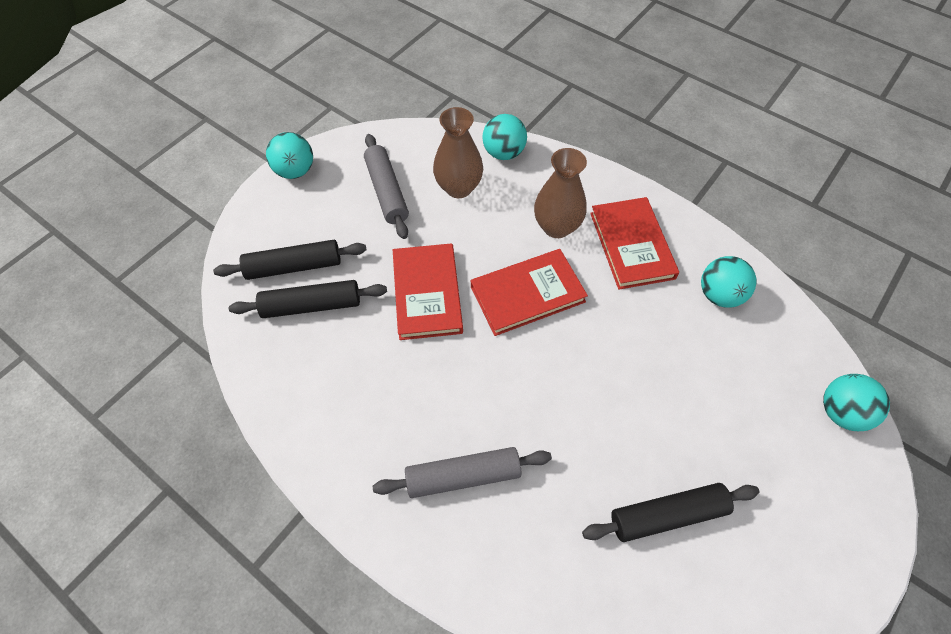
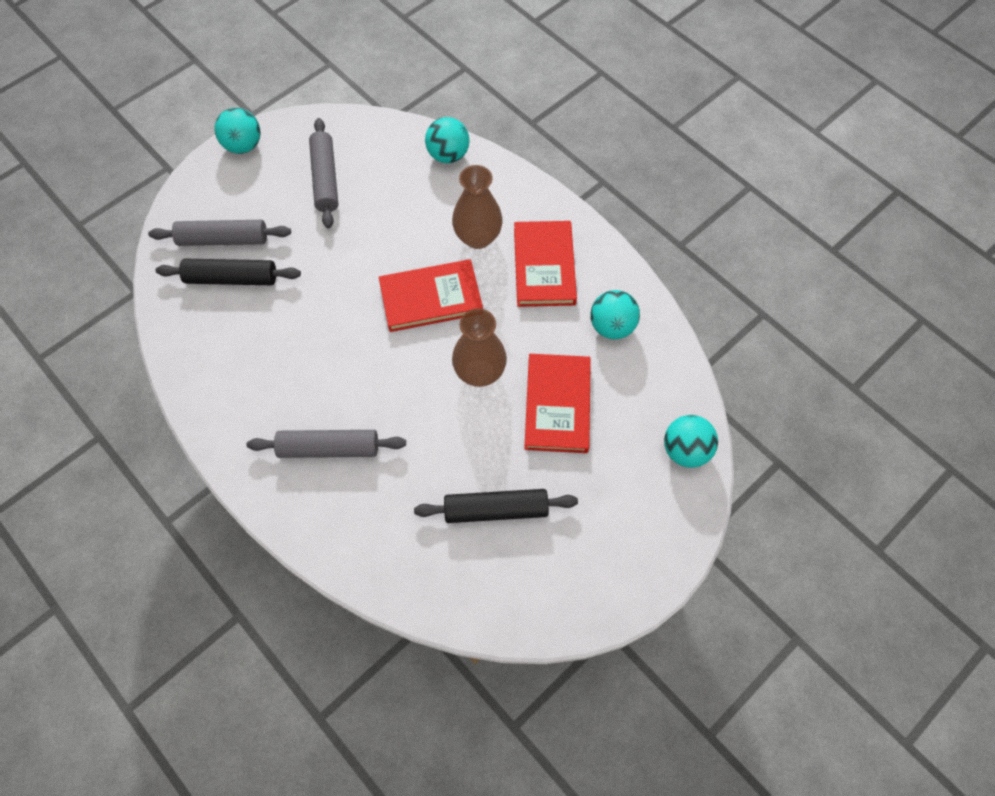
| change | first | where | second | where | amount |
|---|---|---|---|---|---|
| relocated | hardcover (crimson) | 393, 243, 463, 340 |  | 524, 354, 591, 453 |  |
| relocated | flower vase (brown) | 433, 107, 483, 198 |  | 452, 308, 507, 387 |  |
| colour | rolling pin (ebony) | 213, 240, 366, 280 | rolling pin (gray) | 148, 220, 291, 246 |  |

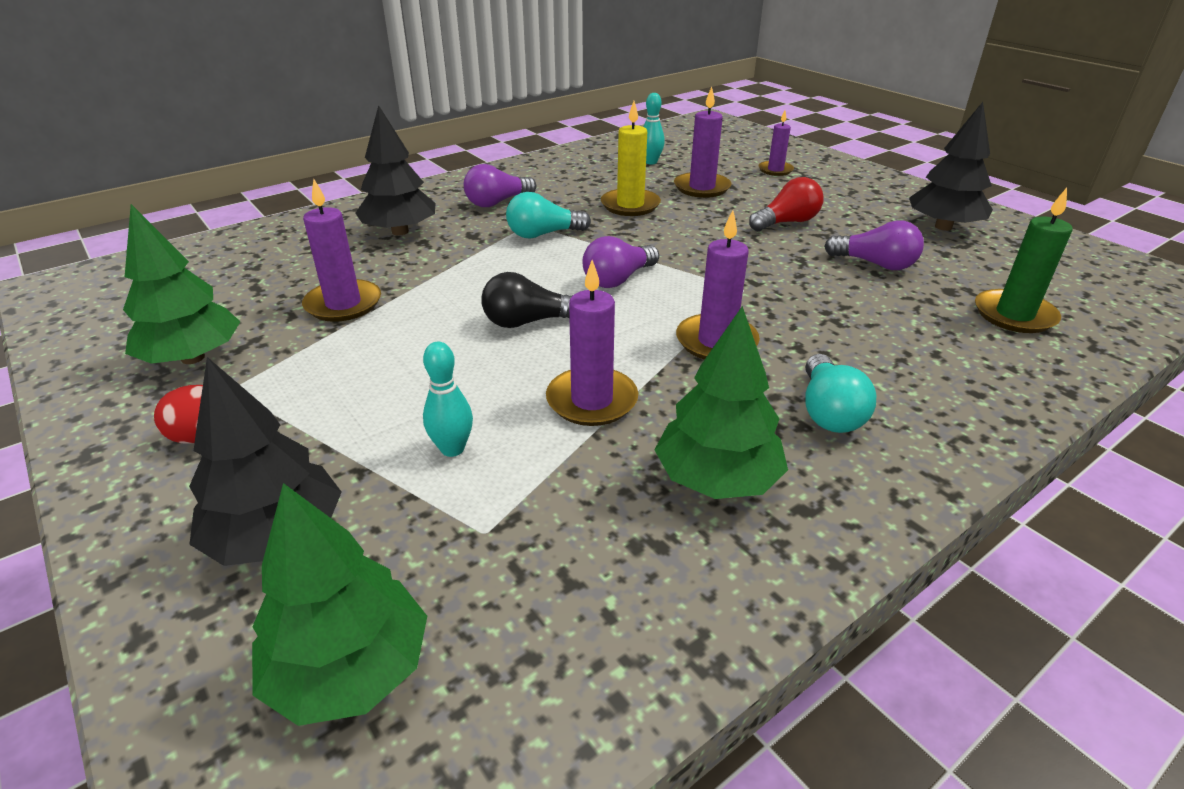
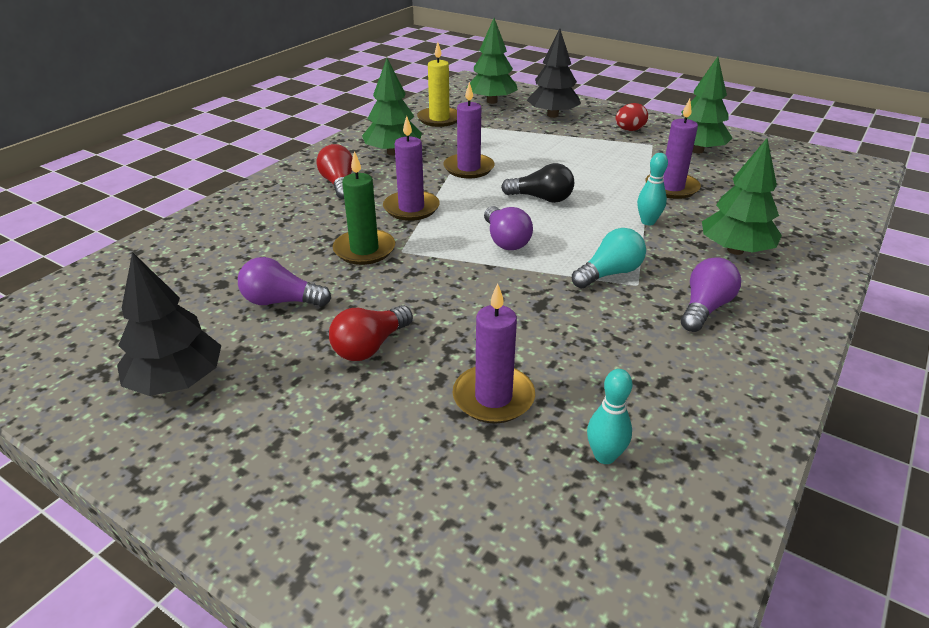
| change | first | where | second | where | amount |
|---|---|---|---|---|---|
| missing | candle (purple) | 759, 110, 794, 176 |  |  |  |
| relocated | bowling pin (turquoise) | 423, 342, 473, 457 |  | 637, 153, 668, 225 |  |
| relocated | candle (golden) | 601, 101, 661, 216 |  | 417, 42, 457, 127 |  |
| relocated | candle (leaf-green) | 975, 188, 1073, 333 |  | 333, 151, 395, 265 |  |
| colour | tree (ebony) | 355, 105, 436, 236 | tree (leaf-green) | 702, 138, 782, 255 |  |
| colour | light bulb (turquoise) | 805, 354, 876, 433 | light bulb (crimson) | 316, 144, 353, 200 |  |
| spun | light bulb (ebony) | 482, 272, 573, 328 |  | 501, 163, 574, 203 | 45 degrees clockwise |
| spun | light bulb (purple) | 582, 236, 659, 288 |  | 484, 206, 533, 250 | 135 degrees clockwise |

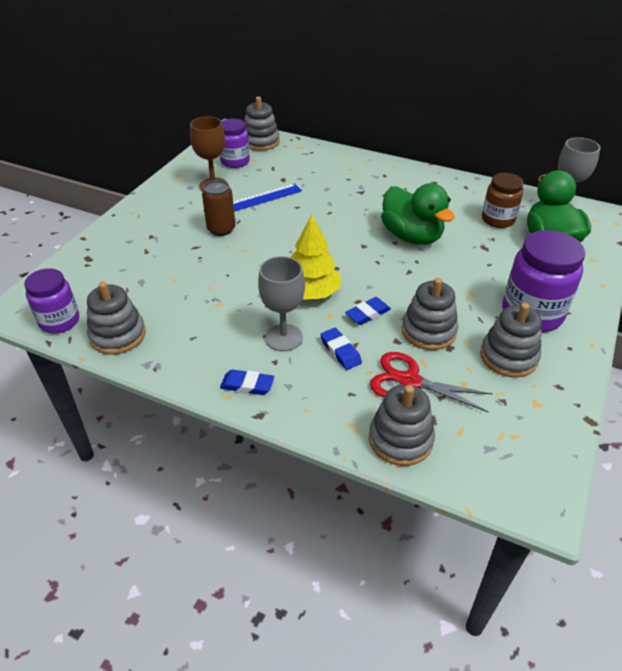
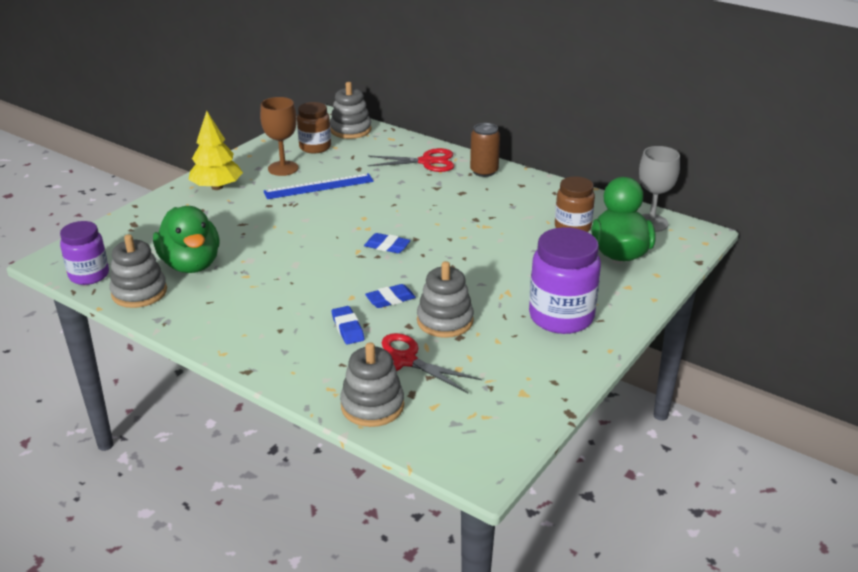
| change | first | where | second | where | amount |
|---|---|---|---|---|---|
| missing | wine glass (gray) | 258, 256, 305, 351 |  |  |  |
| missing | ring stacker (gray) | 480, 303, 542, 378 |  |  |  |
| appeared |  |  | pair of scissors (crimson) | 367, 148, 454, 172 |  |
| relocated | can (brown) | 202, 180, 235, 236 |  | 470, 123, 500, 177 |  |
| relocated | eraser (cobalt) | 220, 369, 274, 395 |  | 364, 233, 411, 253 |  |
| relocated | tree (golden) | 291, 215, 341, 300 |  | 188, 111, 243, 190 |  |
| relocated | toy duck (leaf-green) | 381, 183, 455, 245 |  | 153, 206, 219, 273 |  |
| colour | jar (purple) | 220, 119, 250, 168 | jar (brown) | 297, 102, 331, 154 |  |

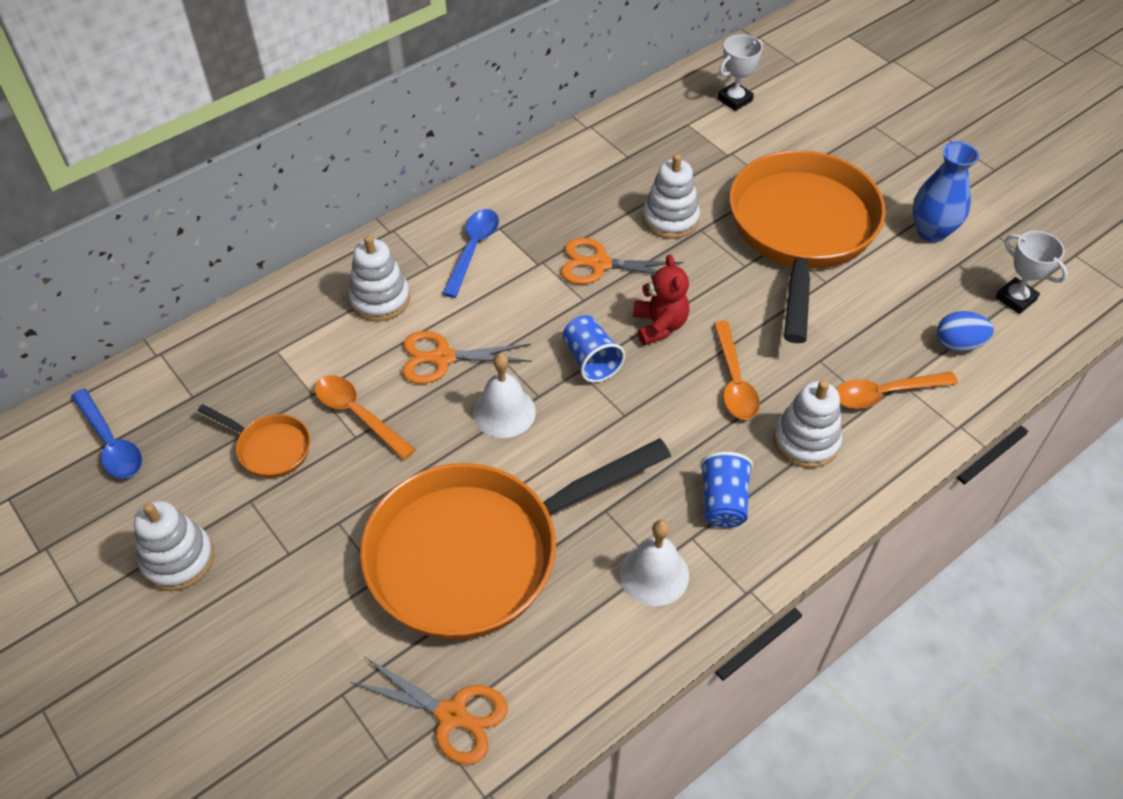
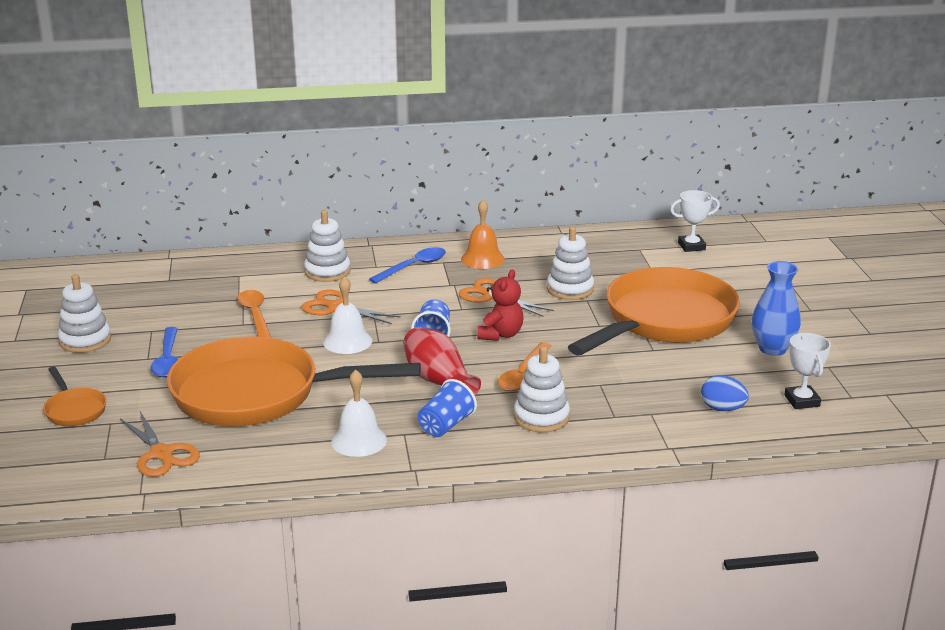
| change | first | where | second | where | amount |
|---|---|---|---|---|---|
| missing | tablespoon (orange) | 836, 372, 958, 409 |  |  |  |
| appeared |  |  | flower vase (crimson) | 403, 327, 481, 396 |  |
| appeared |  |  | school bell (orange) | 461, 200, 505, 269 |  |
| relocated | tablespoon (cobalt) | 71, 389, 142, 479 |  | 150, 327, 178, 377 |  |
| relocated | skillet (orange) | 197, 404, 310, 478 |  | 43, 367, 107, 426 |  |

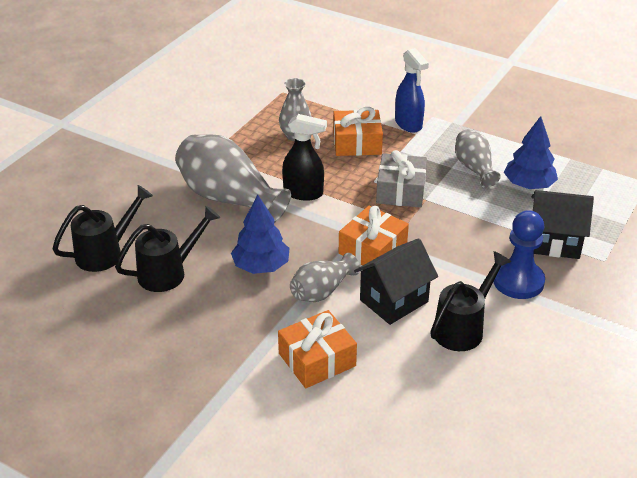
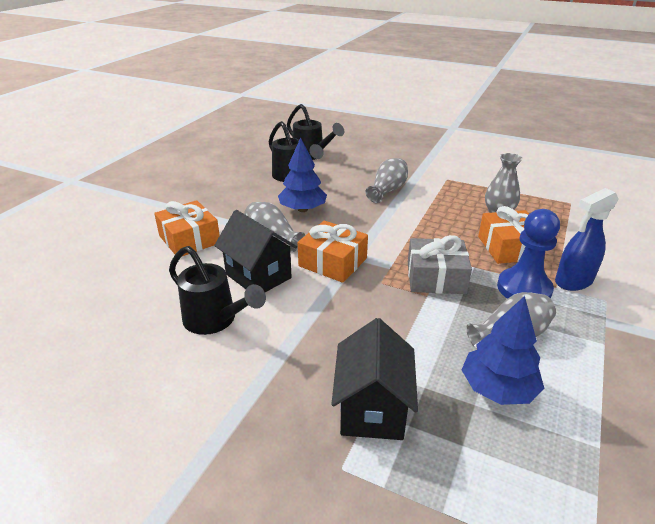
| change | first | where | second | where | amount |
|---|---|---|---|---|---|
| missing | spray cleaner (ebony) | 282, 114, 327, 201 |  |  |  |
| relocated | game pawn (cobalt) | 493, 210, 545, 299 |  | 497, 209, 560, 299 |  |
| size | flower vase (gray) | 175, 134, 291, 223 |  | 366, 158, 408, 203 | x0.56 |

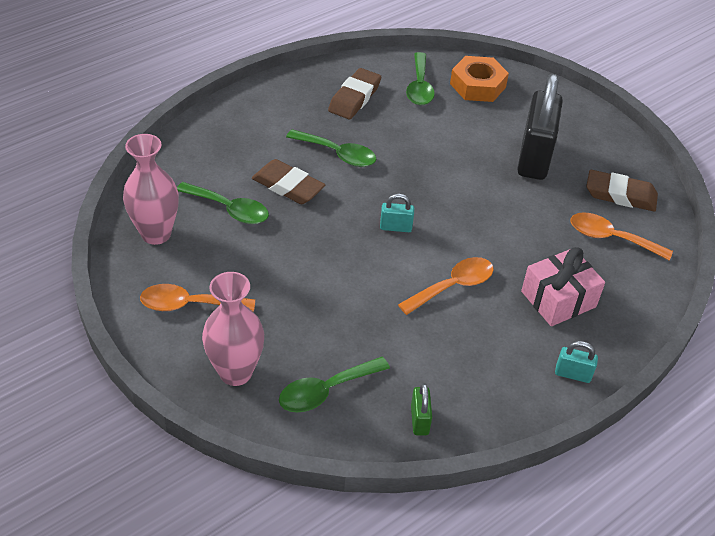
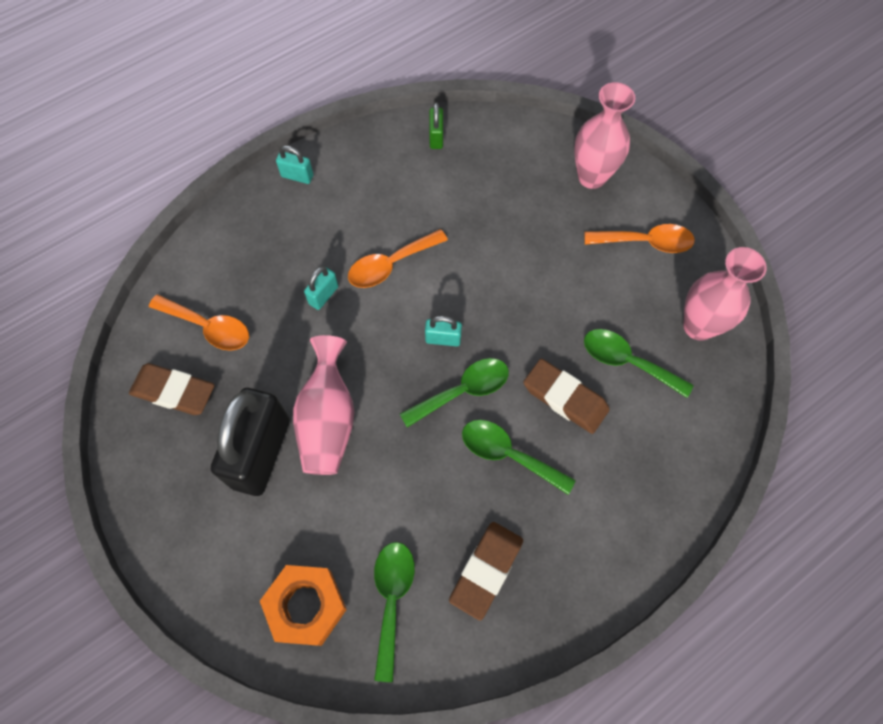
| change | first | where | second | where | amount |
|---|---|---|---|---|---|
| missing | gift (pink) | 521, 247, 605, 326 |  |  |  |
| appeared |  |  | flower vase (pink) | 293, 335, 355, 475 |  |
| appeared |  |  | small lock (turquoise) | 304, 266, 338, 310 |  |
| relocated | tablespoon (leaf-green) | 279, 357, 390, 413 |  | 400, 358, 509, 427 |  |

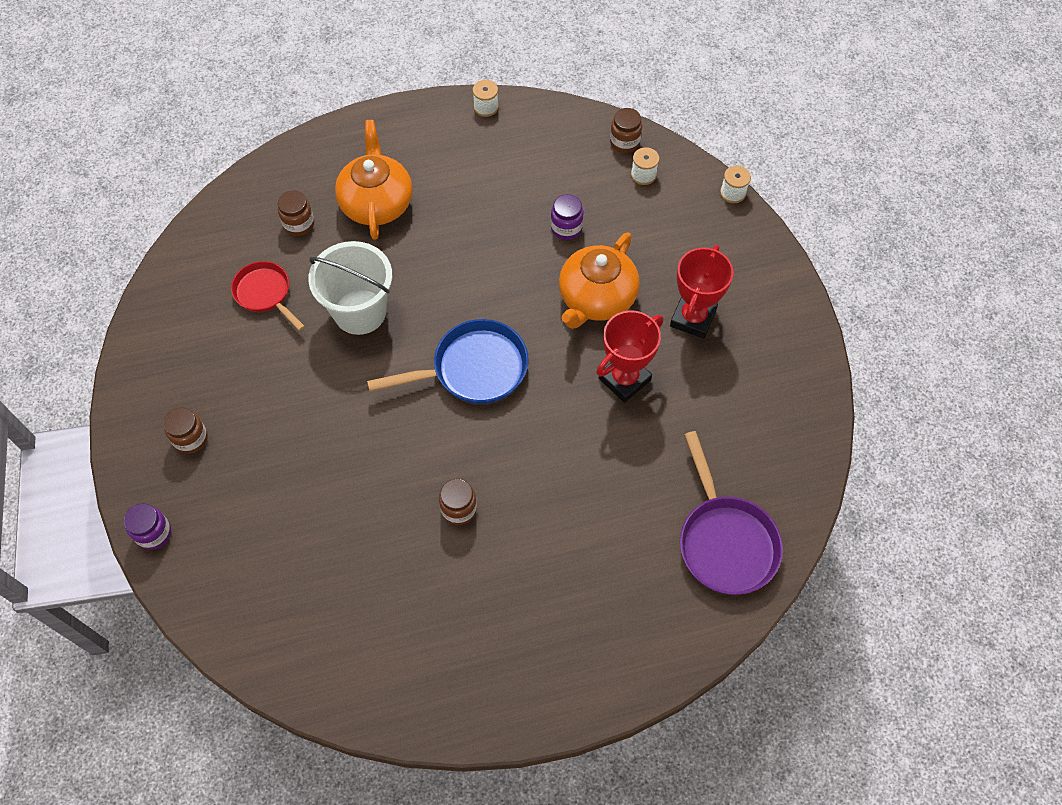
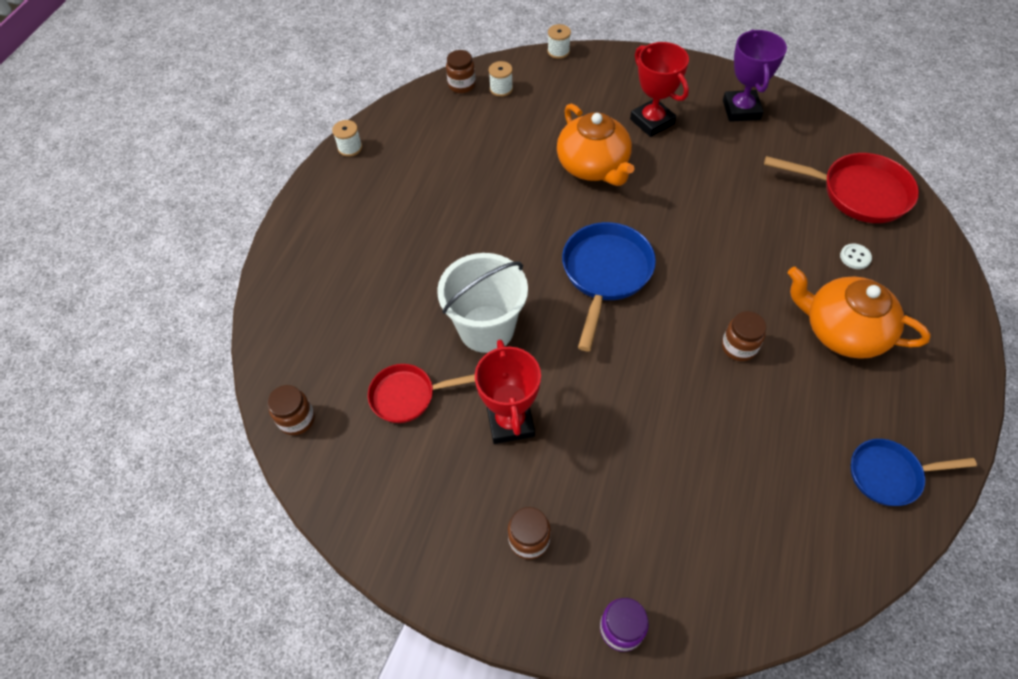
| change | first | where | second | where | amount |
|---|---|---|---|---|---|
| missing | jar (purple) | 551, 194, 584, 240 |  |  |  |
| appeared |  |  | prize cup (purple) | 723, 30, 787, 122 |  |
| appeared |  |  | shirt button (white) | 840, 244, 872, 269 |  |
| appeared |  |  | skillet (cobalt) | 850, 439, 977, 506 |  |
| relocated | jar (brown) | 278, 191, 314, 236 |  | 268, 385, 315, 435 |  |
| relocated | teapot (orange) | 335, 120, 413, 240 |  | 788, 267, 931, 359 |  |
| relocated | prize cup (crimson) | 596, 310, 663, 403 |  | 475, 340, 541, 444 |  |
| colour | skillet (purple) | 680, 431, 783, 595 | skillet (crimson) | 764, 153, 919, 223 |  |

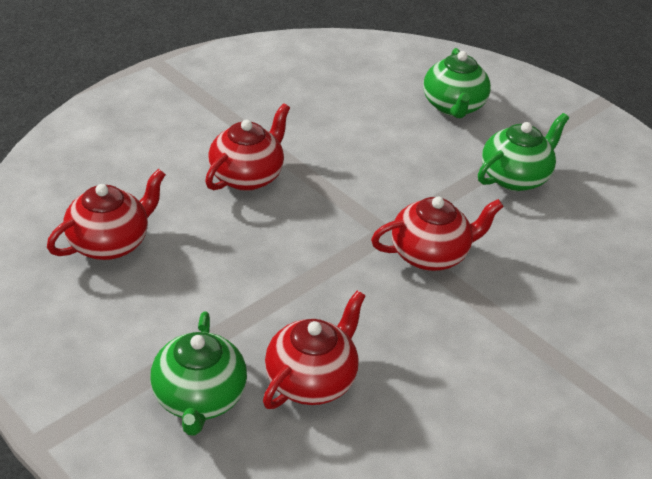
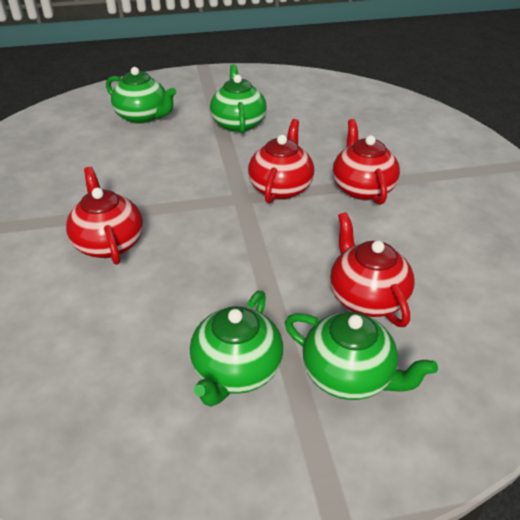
| change | first | where | second | where | amount |
|---|---|---|---|---|---|
| appeared |  |  | teapot (leaf-green) | 190, 290, 283, 407 |  |
| relocated | teapot (crimson) | 47, 169, 166, 260 |  | 333, 119, 400, 205 |  |

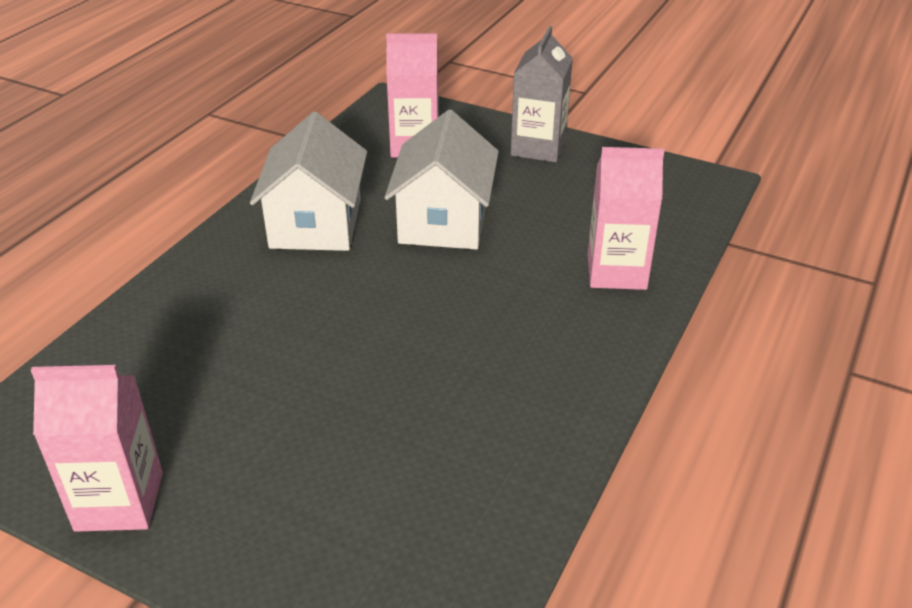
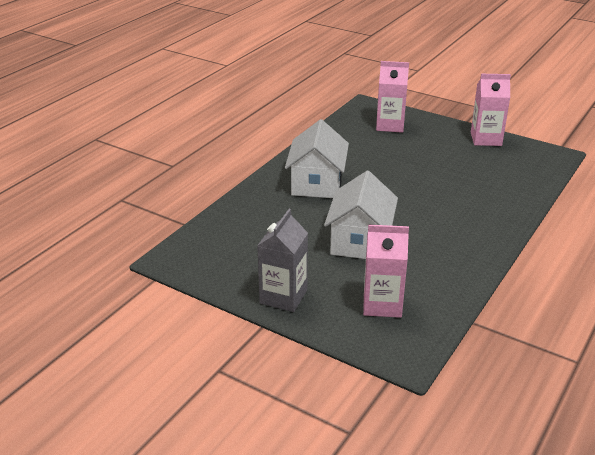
| change | first | where | second | where | amount |
|---|---|---|---|---|---|
| relocated | house (white) | 250, 112, 367, 251 |  | 285, 119, 349, 198 |  |
| relocated | milk carton (pink) | 588, 147, 664, 290 |  | 376, 61, 409, 133 |  |

